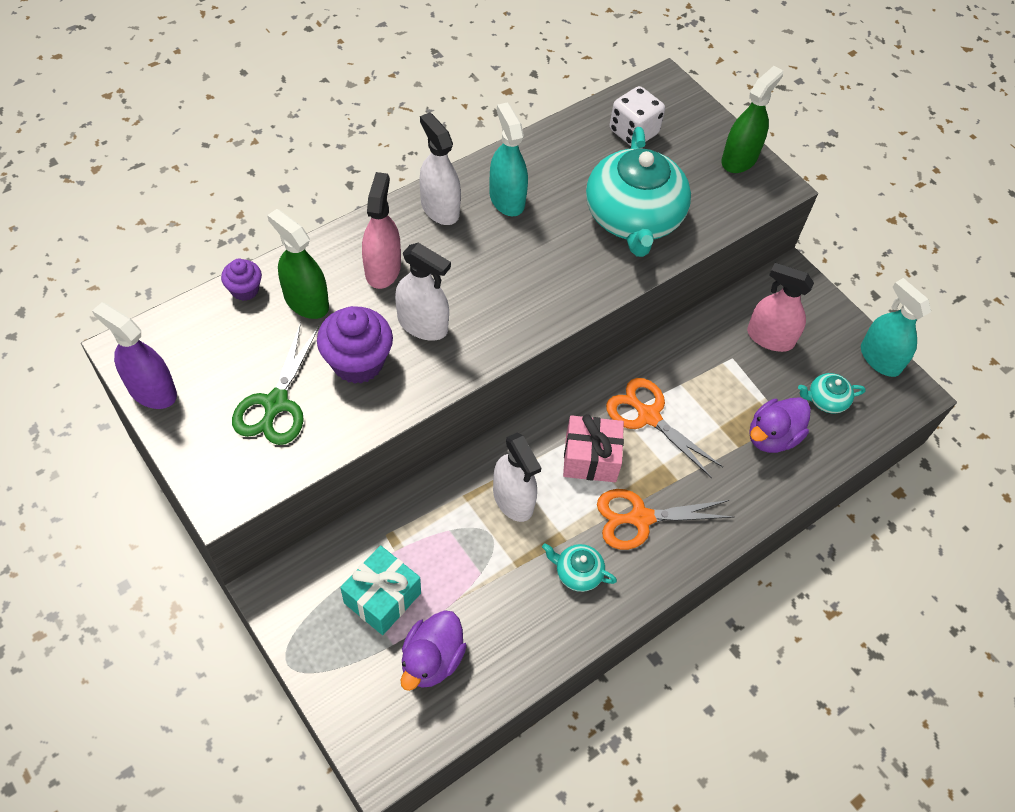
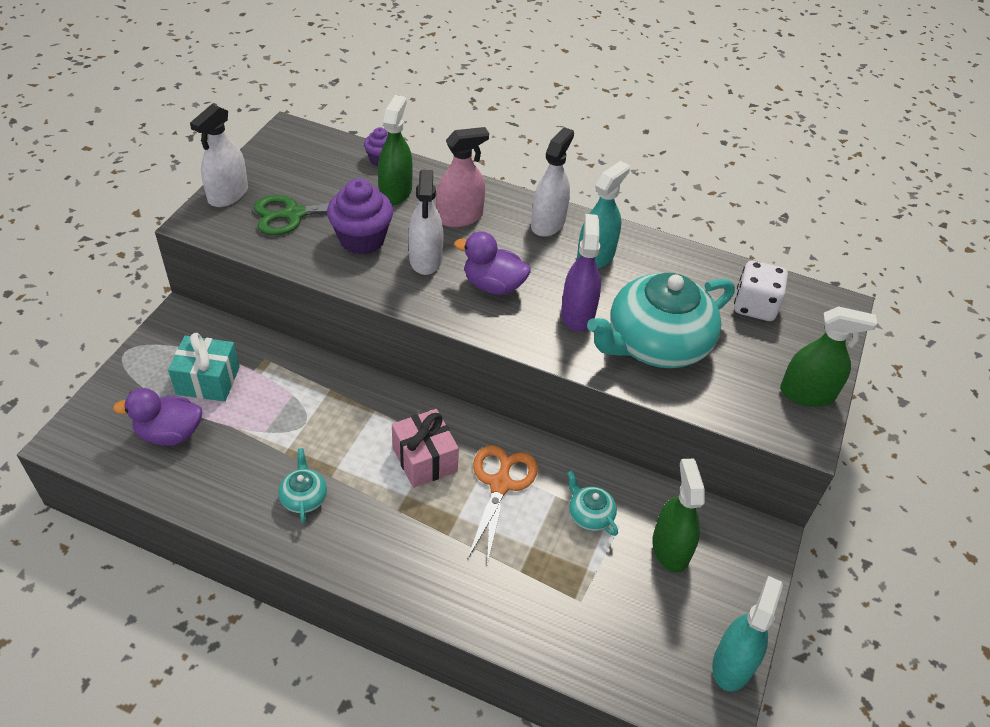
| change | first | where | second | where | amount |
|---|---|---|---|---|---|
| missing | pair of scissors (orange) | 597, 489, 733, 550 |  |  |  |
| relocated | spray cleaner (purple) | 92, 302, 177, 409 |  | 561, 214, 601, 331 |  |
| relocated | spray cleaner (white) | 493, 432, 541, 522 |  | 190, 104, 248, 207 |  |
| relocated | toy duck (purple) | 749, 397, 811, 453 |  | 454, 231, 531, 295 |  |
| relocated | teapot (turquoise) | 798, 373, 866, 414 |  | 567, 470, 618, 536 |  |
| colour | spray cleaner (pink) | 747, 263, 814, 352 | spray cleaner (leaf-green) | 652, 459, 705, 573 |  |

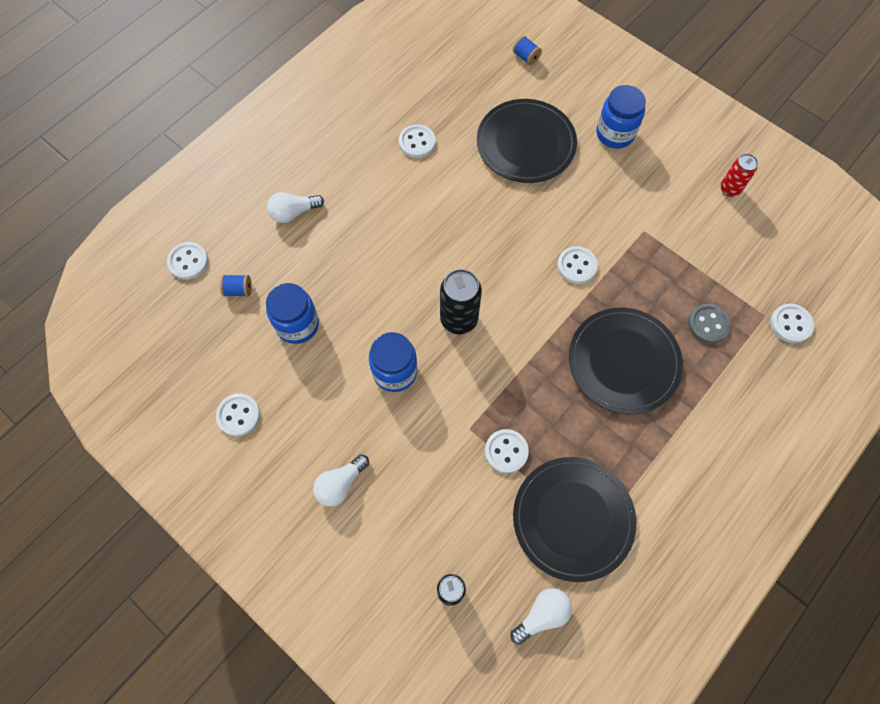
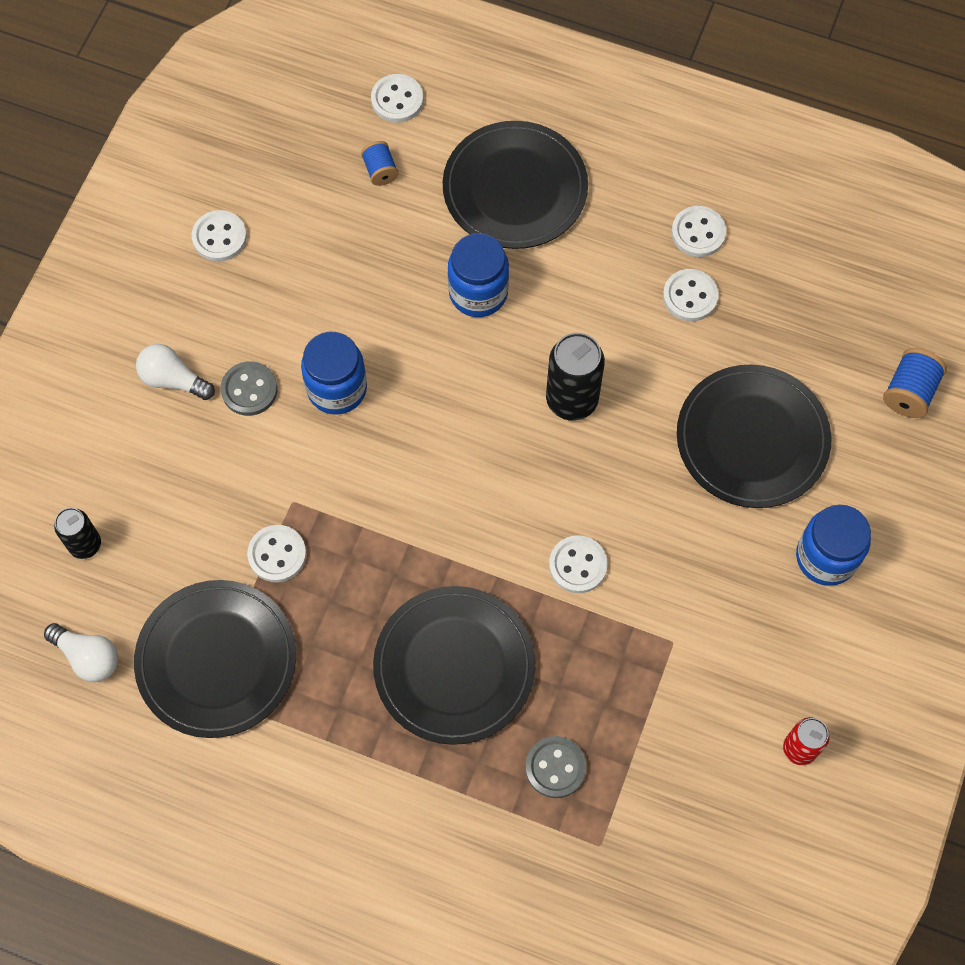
| change | first | where | second | where | amount |
|---|---|---|---|---|---|
| appeared |  |  | shirt button (gray) | 221, 361, 278, 416 |  |
| relocated | jar (cobalt) | 266, 283, 319, 344 |  | 448, 233, 509, 317 |  |
| relocated | can (ebony) | 440, 269, 482, 334 |  | 546, 333, 605, 421 |  |
| relocated | shirt button (white) | 770, 304, 814, 343 |  | 671, 206, 726, 257 |  |
| exchanged | light bulb (white) | 267, 192, 324, 223 | dinner plate (ebony) | 443, 121, 588, 249 |  |
| size | reel of thread (cobalt) | 513, 36, 542, 65 |  | 883, 348, 947, 418 | x1.50 |

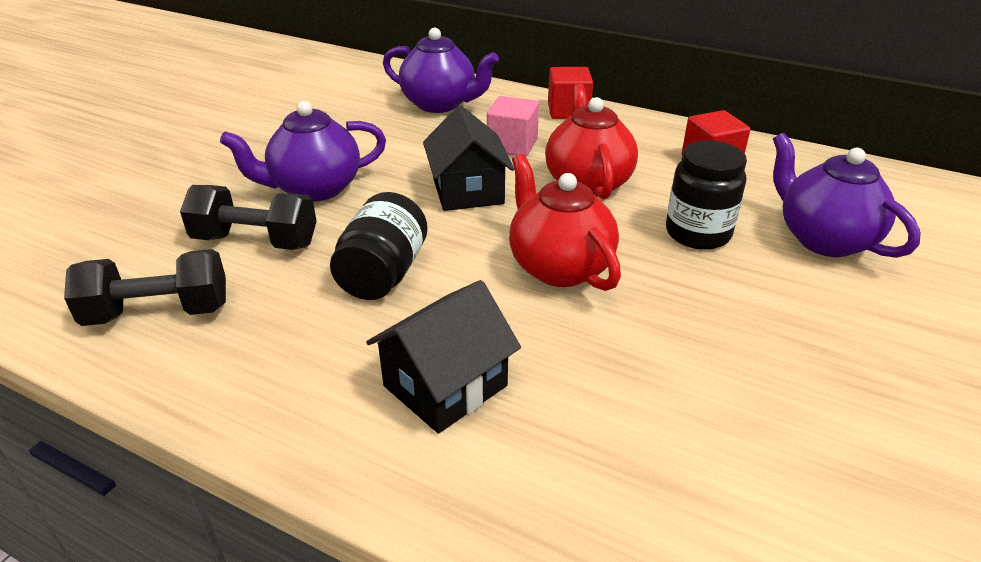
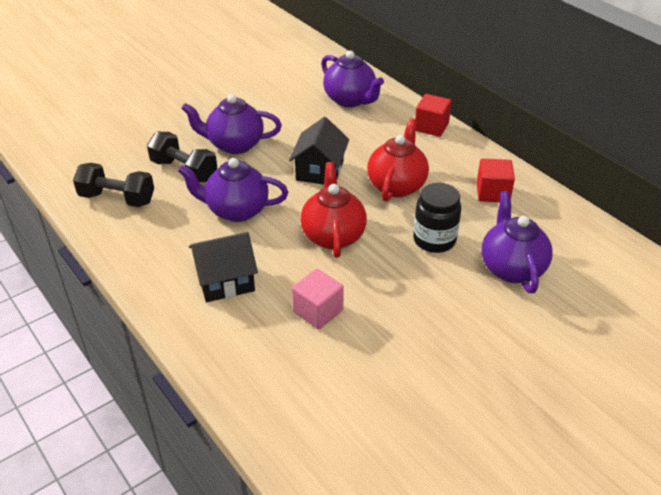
| change | first | where | second | where | amount |
|---|---|---|---|---|---|
| relocated | block (pink) | 487, 96, 539, 157 |  | 292, 269, 344, 329 |  |
| exchanged | jar (ebony) | 330, 192, 428, 300 | teapot (purple) | 178, 158, 288, 222 |  |

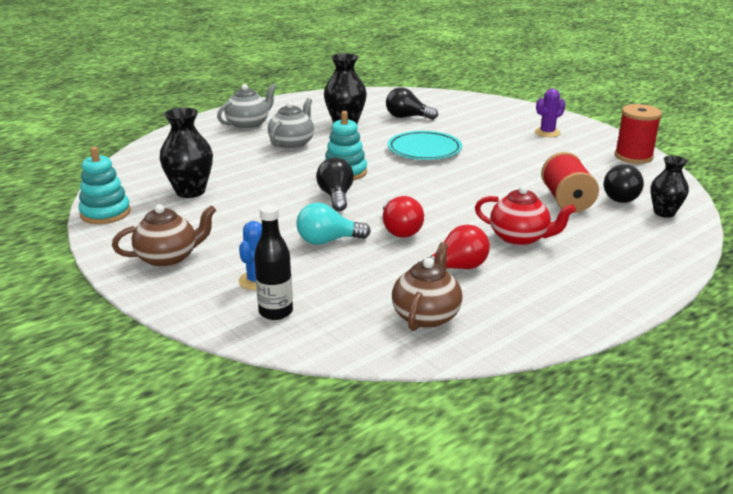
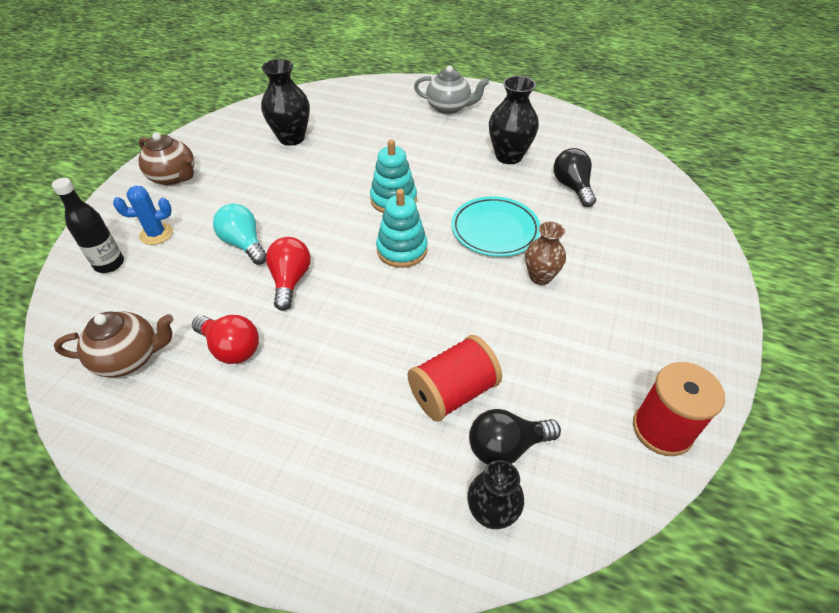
| change | first | where | second | where | amount |
|---|---|---|---|---|---|
| missing | teapot (gray) | 268, 98, 314, 150 |  |  |  |
| missing | light bulb (ebony) | 316, 158, 354, 211 |  |  |  |
| missing | teapot (crimson) | 475, 185, 576, 246 |  |  |  |
| missing | cactus (purple) | 535, 88, 566, 137 |  |  |  |
| appeared |  |  | flower vase (brown) | 525, 221, 566, 285 |  |
| relocated | ring stacker (turquoise) | 78, 147, 131, 224 |  | 376, 189, 428, 268 |  |
| spun | light bulb (crimson) | 383, 196, 424, 238 |  | 266, 237, 311, 311 | 135 degrees clockwise |

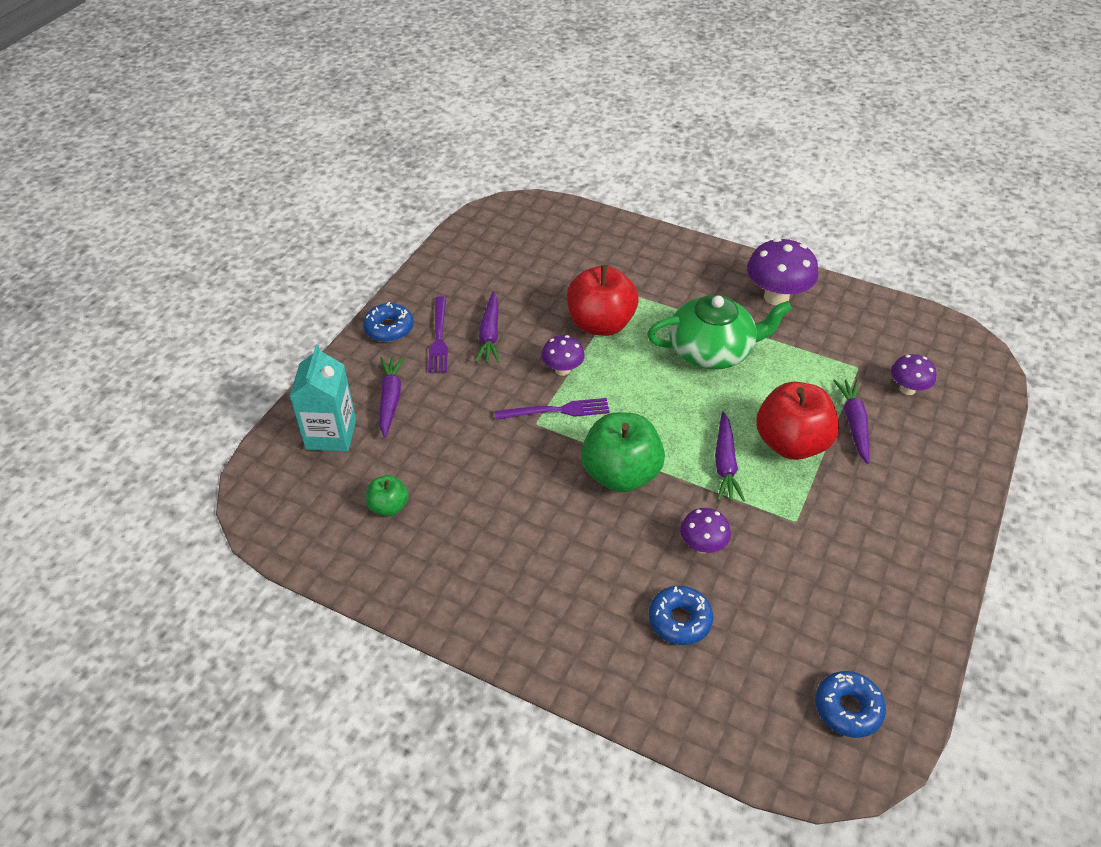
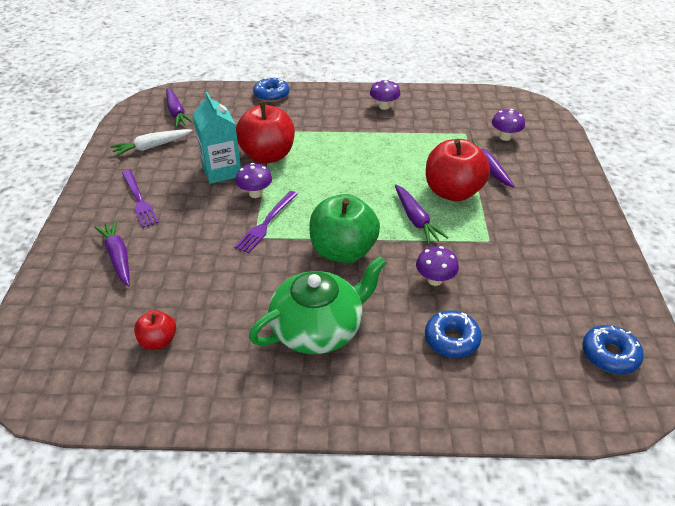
| change | first | where | second | where | amount |
|---|---|---|---|---|---|
| appeared |  |  | toy carrot (white) | 110, 129, 193, 157 |  |
| relocated | milk carton (turquoise) | 290, 345, 356, 452 |  | 193, 92, 241, 184 |  |
| relocated | donut (cobalt) | 363, 302, 414, 342 |  | 253, 77, 289, 102 |  |
| relocated | toy carrot (purple) | 475, 292, 500, 363 |  | 166, 88, 194, 127 |  |
| relocated | teapot (leaf-green) | 647, 295, 792, 369 |  | 249, 256, 386, 354 |  |
| colour | apple (leaf-green) | 366, 475, 409, 516 | apple (crimson) | 134, 310, 176, 350 |  |
| spun | table fork (purple) | 495, 398, 610, 420 |  | 234, 191, 298, 253 | 150 degrees clockwise |
| size | mushroom (purple) | 747, 238, 818, 305 |  | 370, 80, 400, 110 | x0.58 |

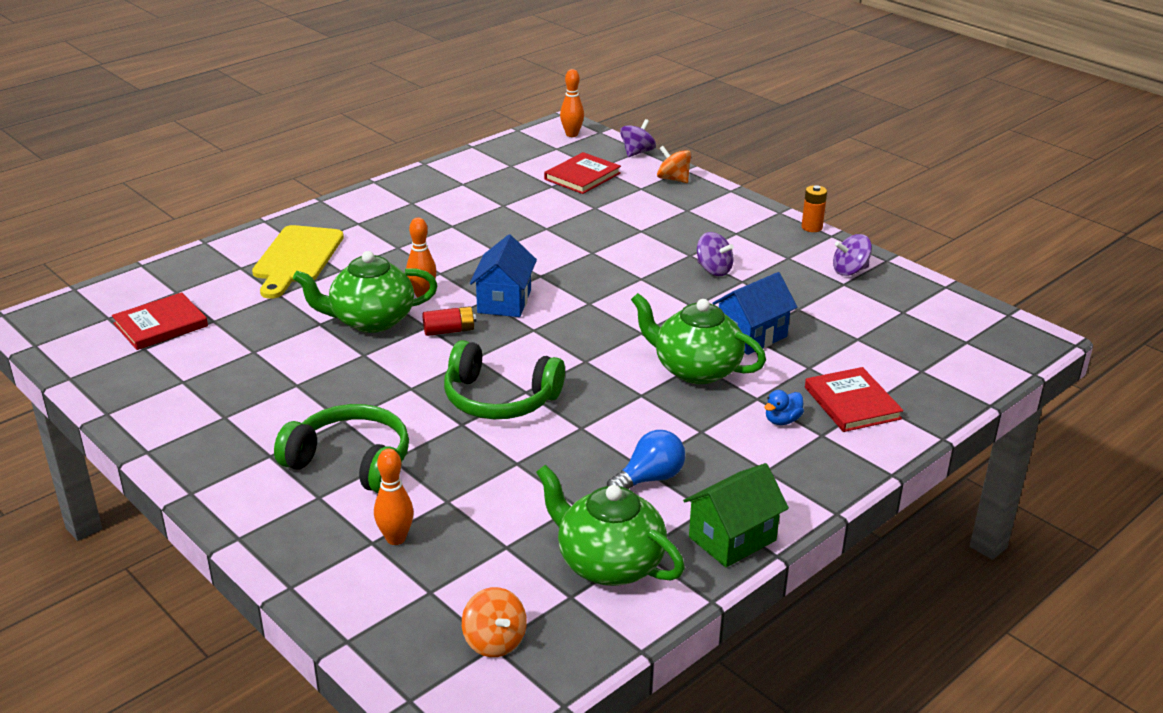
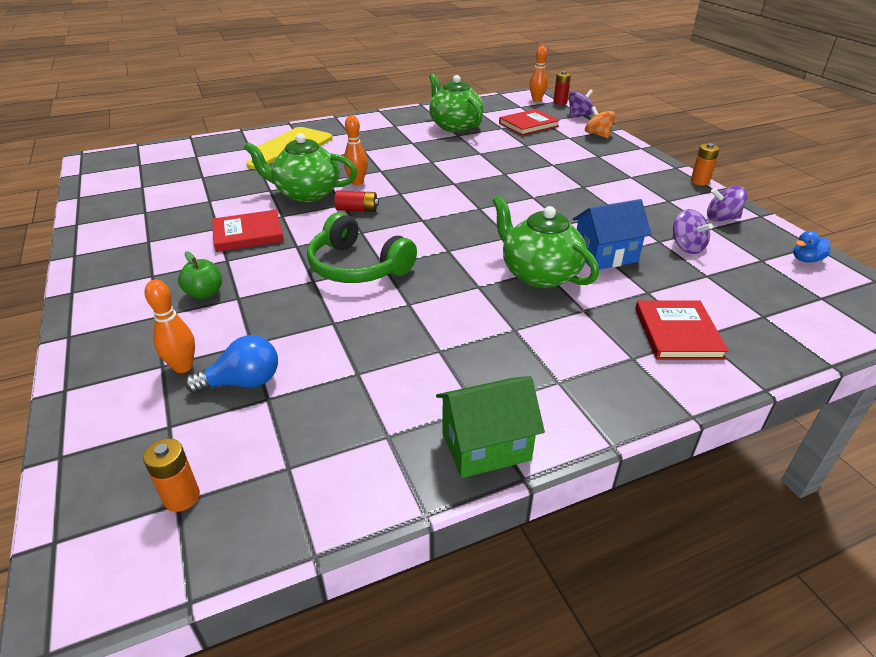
| change | first | where | second | where | amount |
|---|---|---|---|---|---|
| missing | house (cobalt) | 470, 234, 537, 317 |  |  |  |
| appeared |  |  | AA battery (crimson) | 553, 71, 571, 105 |  |
| relocated | hardcover (crimson) | 112, 292, 208, 350 |  | 212, 210, 284, 252 |  |
| relocated | teapot (leaf-green) | 536, 464, 685, 586 |  | 429, 73, 483, 132 |  |
| relocated | light bulb (cobalt) | 607, 430, 685, 489 |  | 185, 335, 278, 394 |  |
| relocated | toy top (purple) | 697, 232, 734, 276 |  | 673, 209, 713, 254 |  |
| relocated | toy duck (cobalt) | 764, 390, 804, 425 |  | 793, 231, 830, 263 |  |
| exchanged | headset (leaf-green) | 274, 404, 409, 493 | apple (leaf-green) | 178, 251, 222, 299 |  |
| exchanged | toy top (orange) | 462, 587, 527, 657 | AA battery (orange) | 143, 438, 200, 512 |  |

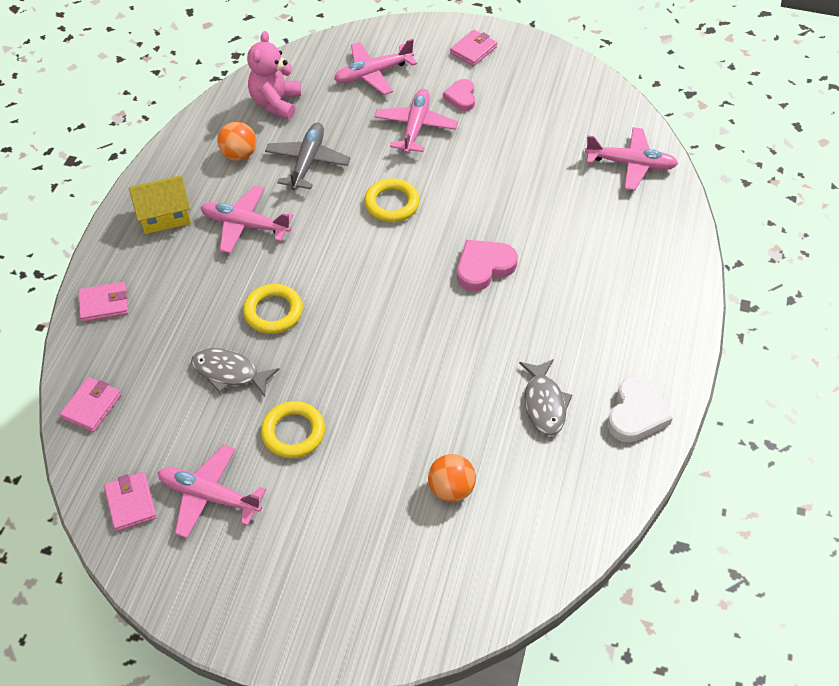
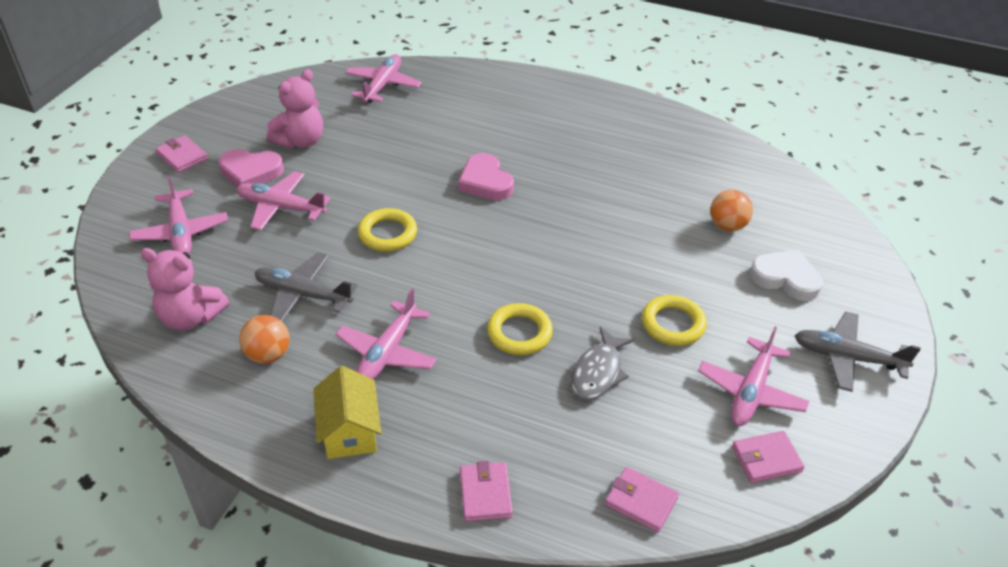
| change | first | where | second | where | amount |
|---|---|---|---|---|---|
| missing | fish figure (gray) | 519, 359, 572, 436 |  |  |  |
| appeared |  |  | teddy (pink) | 267, 69, 323, 148 |  |
| appeared |  |  | plane (gray) | 794, 311, 921, 392 |  |
| relocated | love heart (white) | 607, 376, 673, 442 |  | 750, 250, 823, 301 |  |
| size | love heart (pink) | 443, 79, 475, 111 |  | 218, 149, 284, 187 | x1.51 |

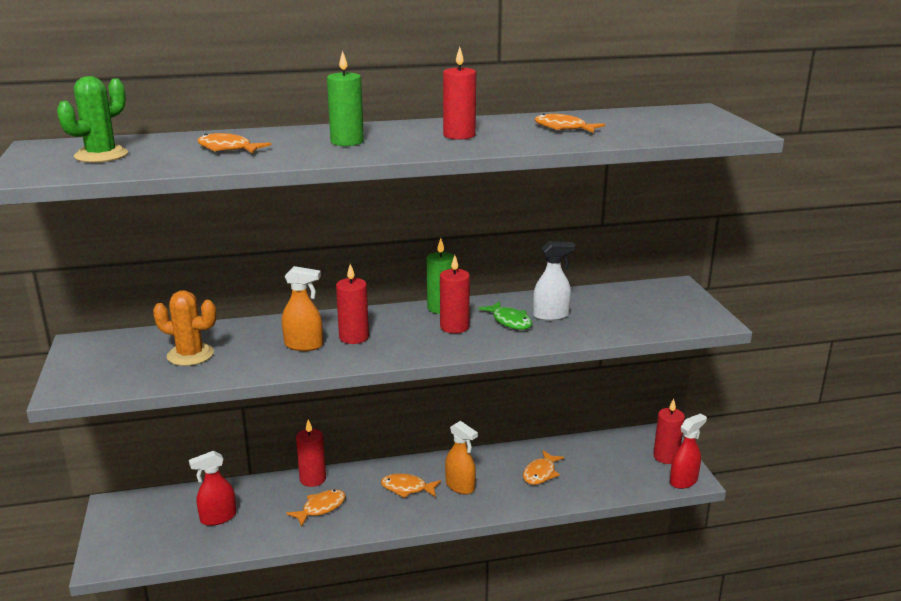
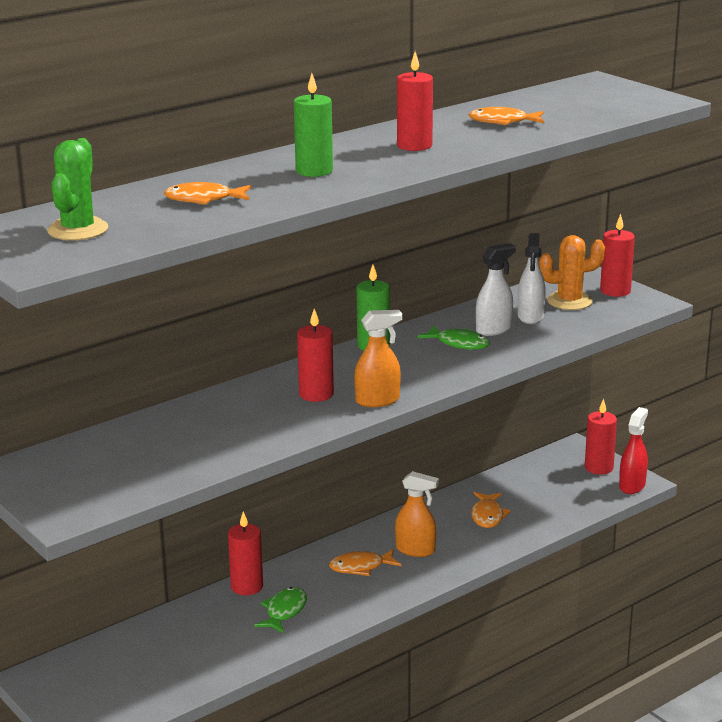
| change | first | where | second | where | amount |
|---|---|---|---|---|---|
| missing | spray cleaner (crimson) | 189, 451, 236, 526 |  |  |  |
| appeared |  |  | spray cleaner (white) | 518, 233, 546, 324 |  |
| relocated | cactus (orange) | 153, 290, 216, 366 |  | 539, 235, 605, 310 |  |
| relocated | spray cleaner (orange) | 282, 266, 323, 351 |  | 354, 310, 402, 407 |  |
| relocated | candle (crimson) | 440, 255, 470, 333 |  | 600, 214, 635, 297 |  |
| colour | fish figure (orange) | 286, 489, 346, 527 | fish figure (leaf-green) | 254, 587, 307, 633 |  |

